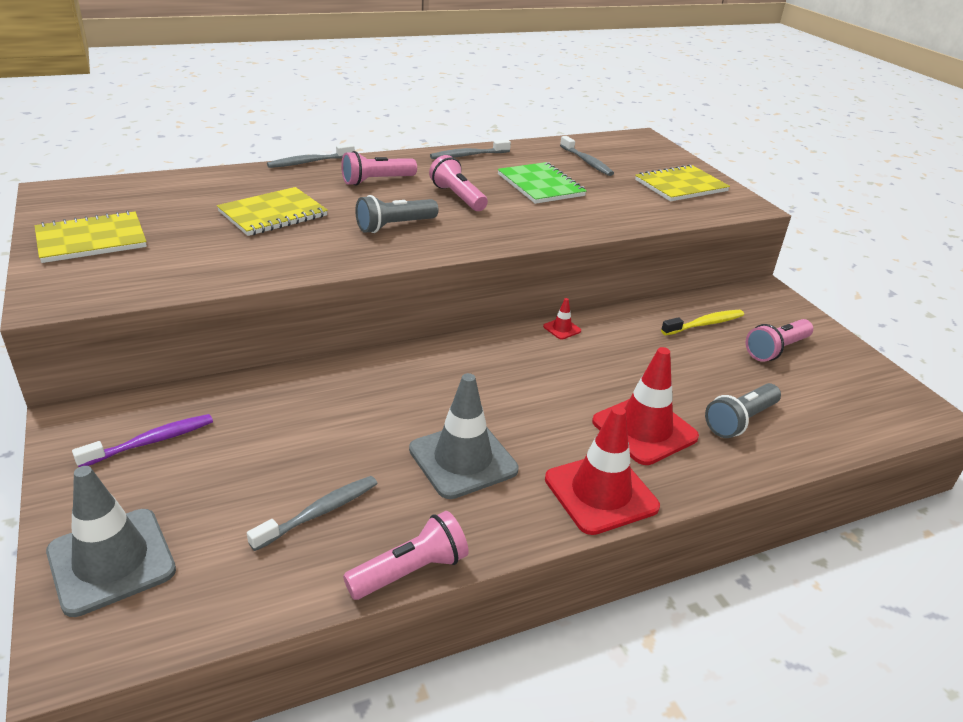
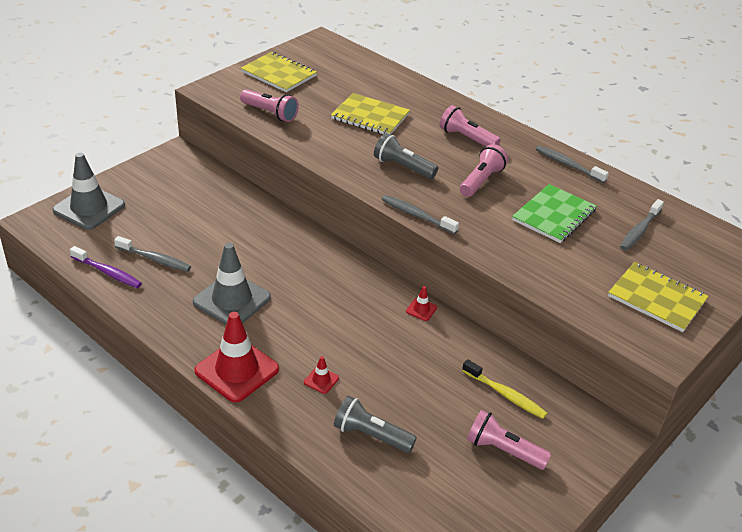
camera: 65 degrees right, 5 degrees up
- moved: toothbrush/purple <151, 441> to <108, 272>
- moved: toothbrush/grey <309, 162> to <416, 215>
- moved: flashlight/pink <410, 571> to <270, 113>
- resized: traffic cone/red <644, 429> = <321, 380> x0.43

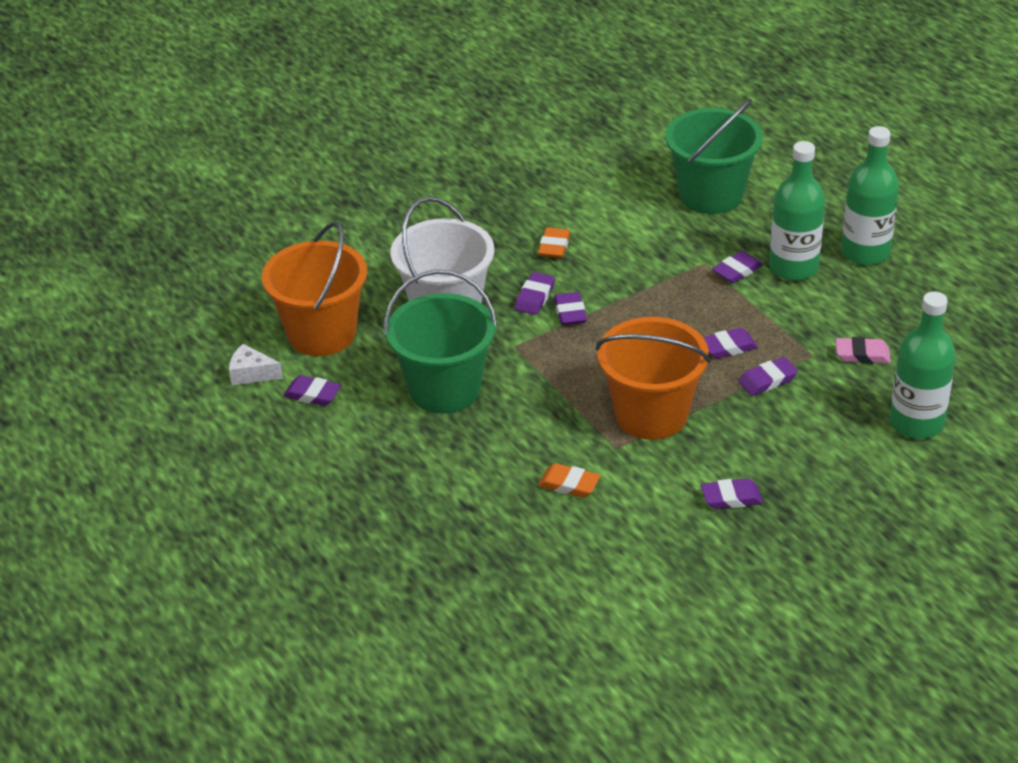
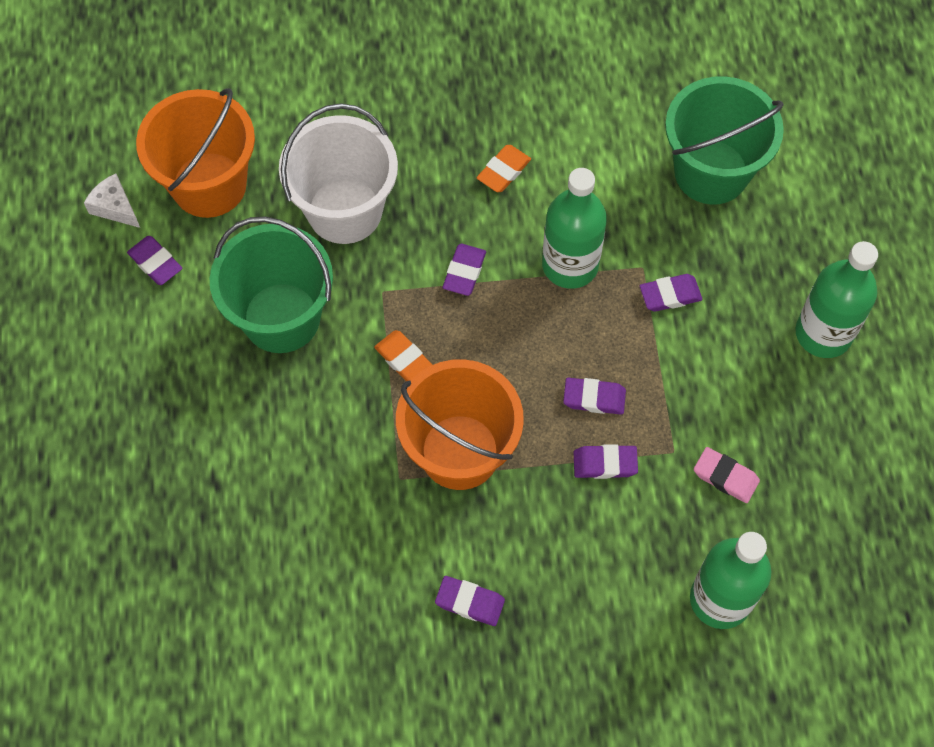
camera: 25 degrees right, 25 degrees up
- removed: eraser/purple <534, 297>
- moved: eraser/orange <569, 484> to <404, 359>
- moved: bottle/green <793, 267> to <570, 265>

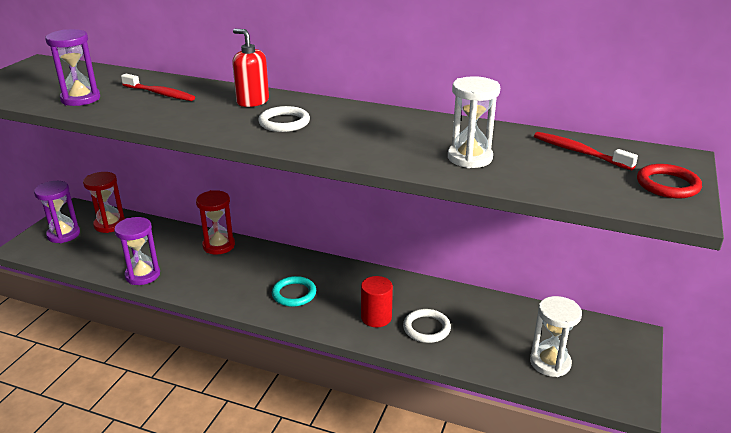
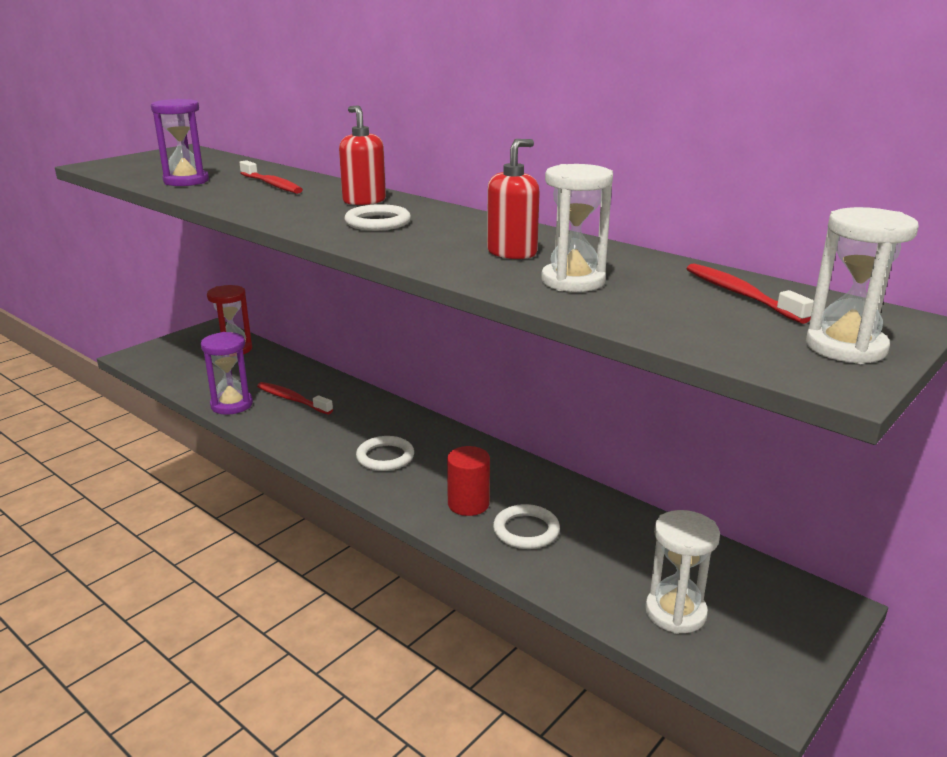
camera: 20 degrees right, 5 degrees down
- removed: hourglass/purple <63, 234>
- removed: hourglass/red <219, 245>
- recoloured: ring/turquoise <294, 294> to ring/white <385, 457>
- replaced: ring/red <667, 185> to hourglass/white <845, 347>
- added: toothbrush/red <292, 399>
- added: soap dispenser/red <512, 253>

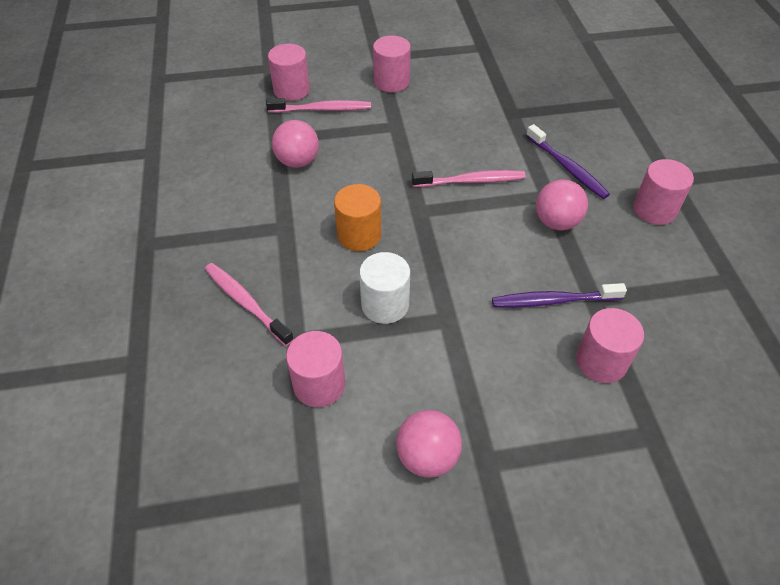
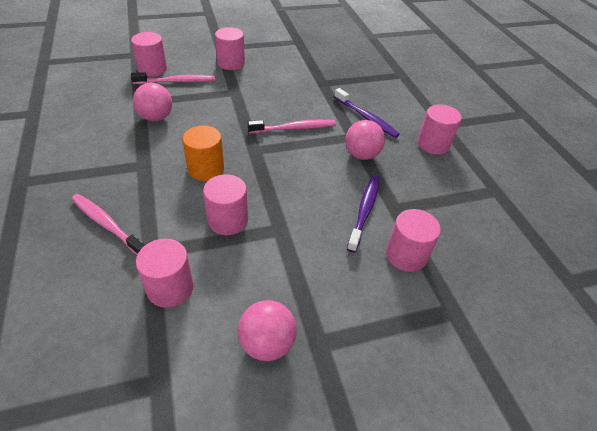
camera: 10 degrees left, 5 degrees down
- recoloured: cylinder/white <385, 304> to cylinder/pink <227, 220>
- turned: toothbrush/purple <553, 301> = <364, 211> 120 degrees clockwise

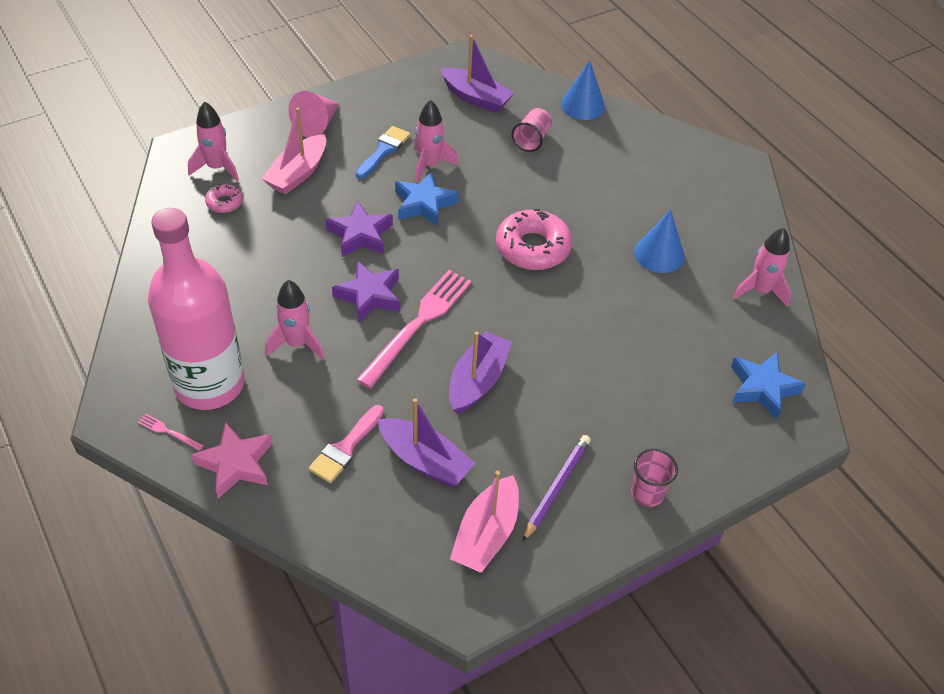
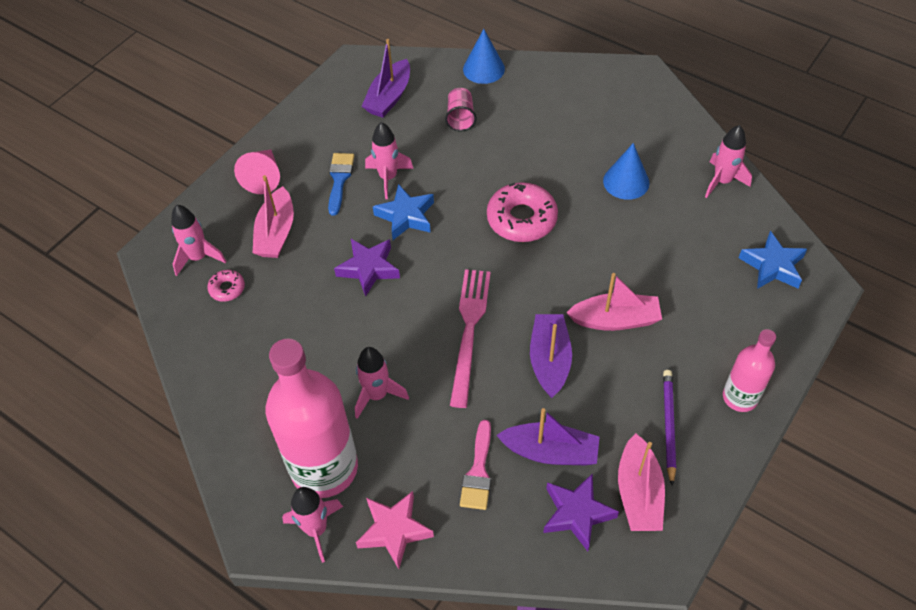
camera: 20 degrees left, 5 degrees up
- replaced: fork/pink <168, 432> to rocket/pink <316, 529>
- moved: star/purple <369, 296> to <577, 513>
- turned: boat/purple <476, 98> = <389, 97> 105 degrees clockwise
- replaced: cup/pink <647, 493> to bottle/pink <740, 397>
- added: boat/pink <615, 320>

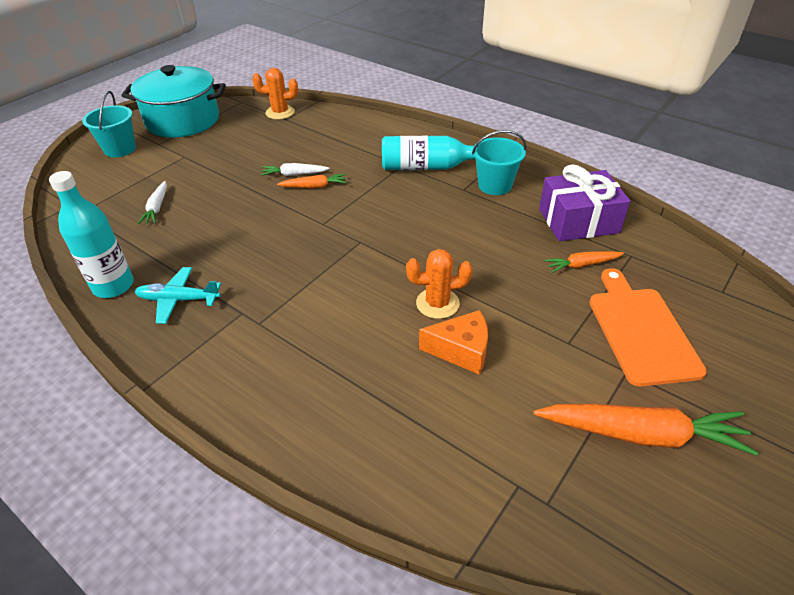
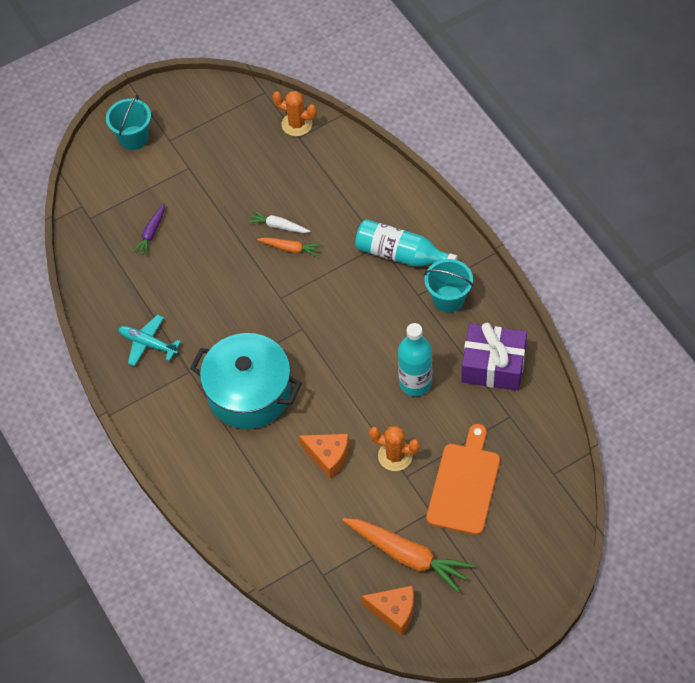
camera: 25 degrees right, 15 degrees up
- moved: bottle/turquoise <113, 286> to <415, 383>
- moved: pot/turquoise <183, 120> to <249, 393>
- recoloured: carrot/white <157, 208> to carrot/purple <151, 233>
- moved: cactus/orange <437, 303> to <395, 456>
- removed: carrot/orange <582, 265>
- added: cheese/orange <394, 612>

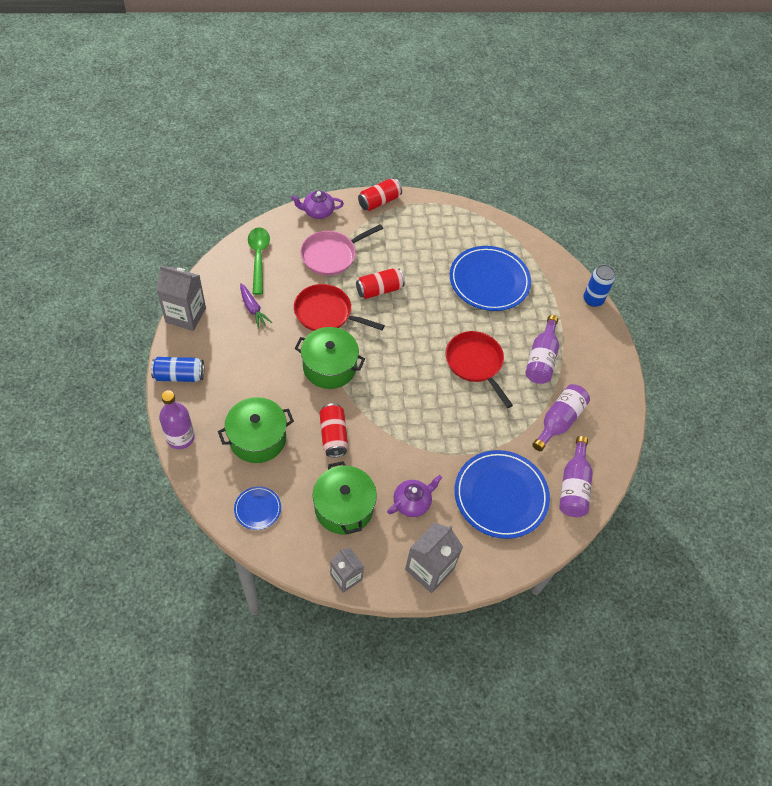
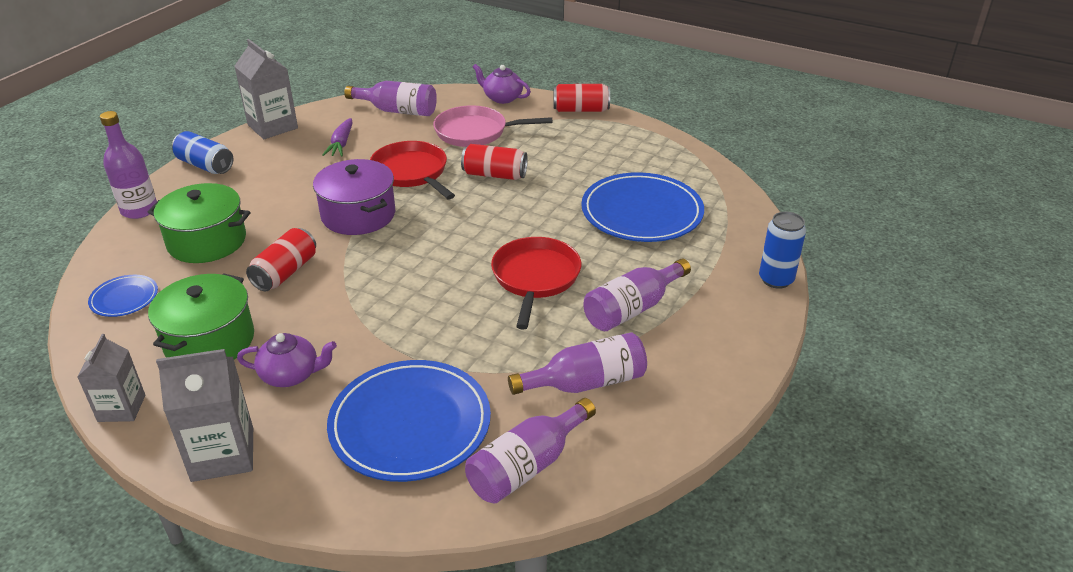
camera: 40 degrees right, 20 degrees down
- replaced: spoon/green <258, 257> to bottle/purple <397, 111>
- recoloured: pot/green <329, 367> to pot/purple <358, 215>

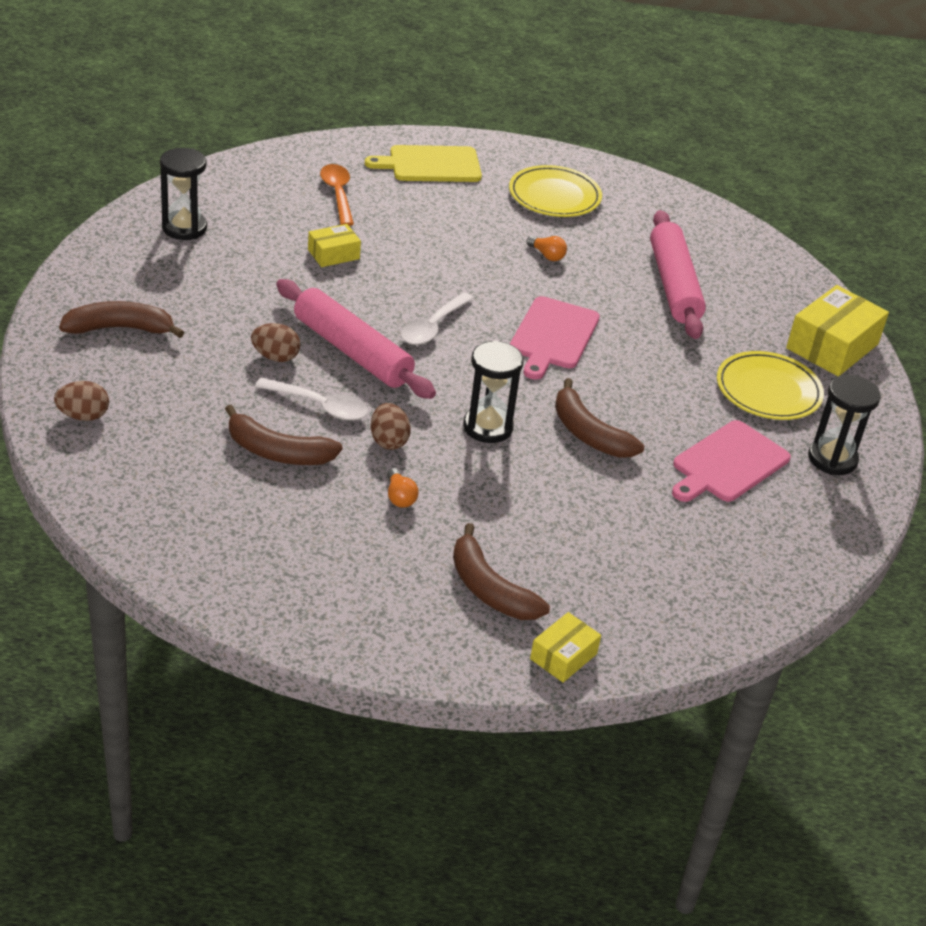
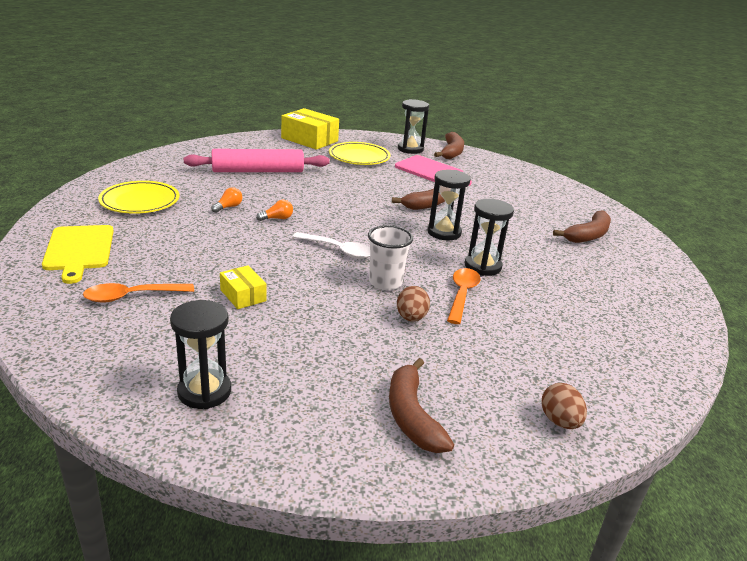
camera: 95 degrees left, 10 degrees down
- moved: banana/brown <277, 452> to <451, 152>
- recoloured: spoon/white <319, 406> to spoon/orange <462, 294>
- replaced: rolling pin/pink <352, 351> to cup/white <385, 282>
- replaced: egg/brown <388, 441> to hourglass/black <482, 266>
- moved: light bulb/orange <399, 497> to <277, 218>
- removed: cutting board/pink <553, 336>
- removed: box/yellow <563, 656>

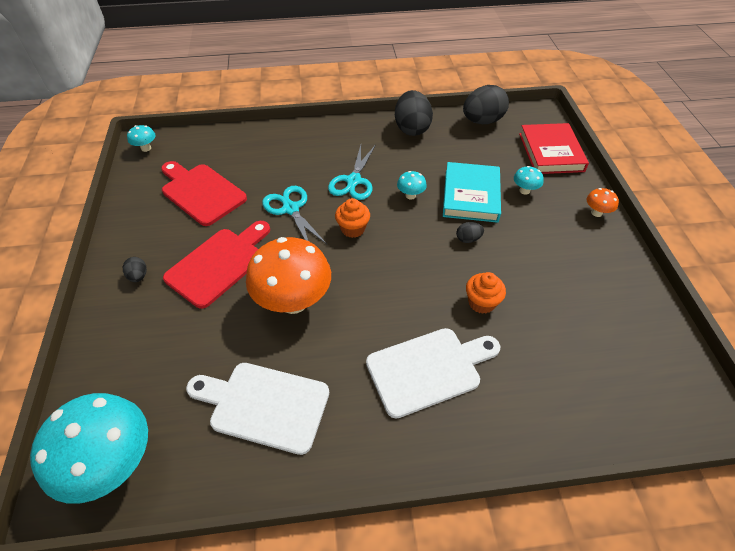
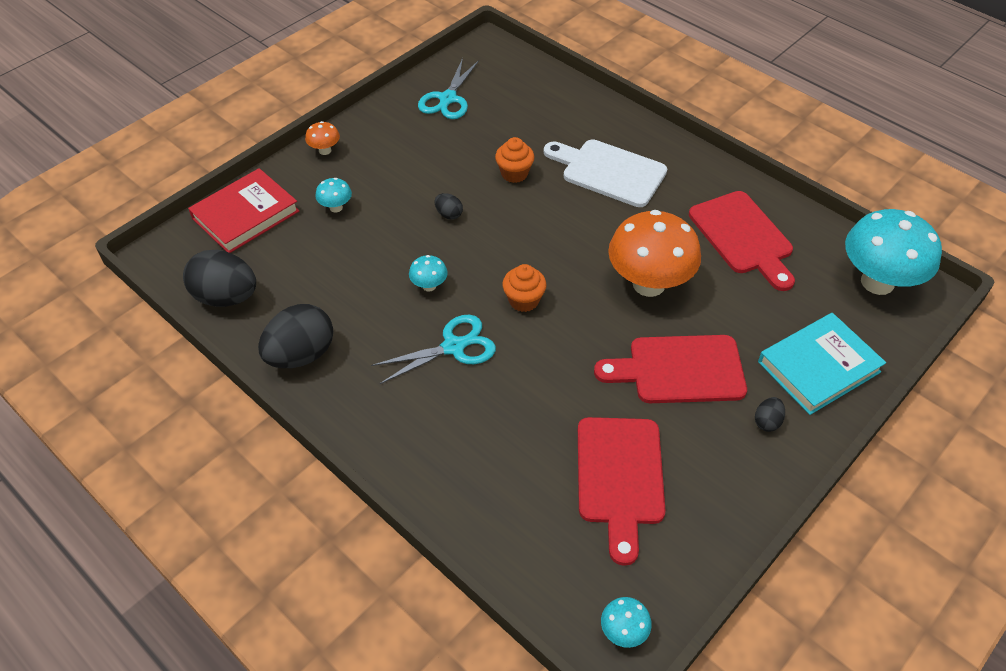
camera: 130 degrees left, 0 degrees up
- recoloured: cutting board/white <264, 405> to cutting board/red <743, 237>
- moved: scissors/turquoise <290, 209> to <448, 99>
- moved: book/turquoise <471, 195> to <818, 367>

